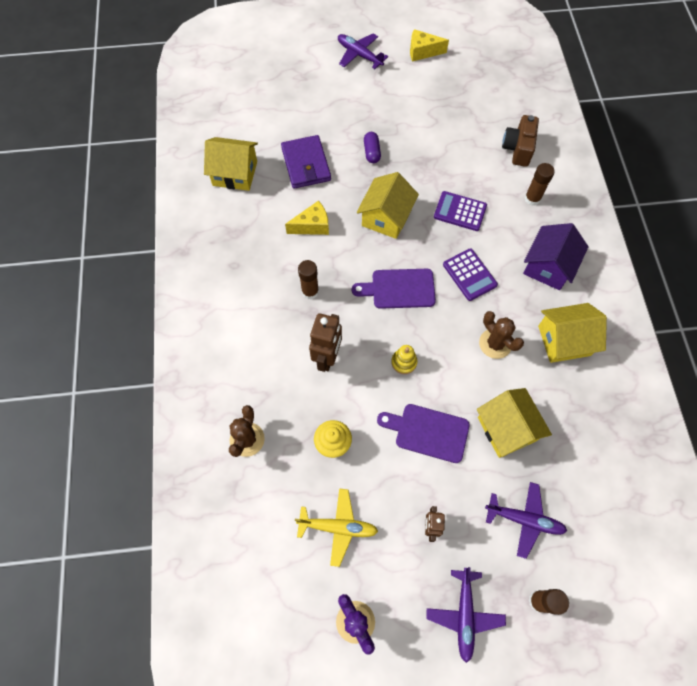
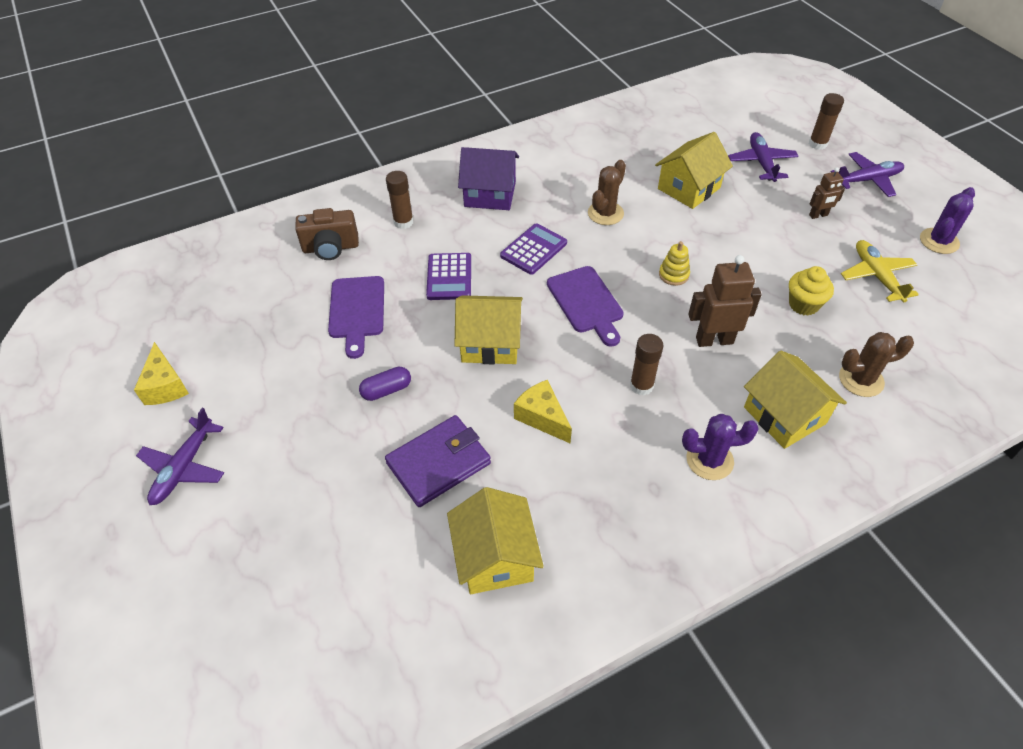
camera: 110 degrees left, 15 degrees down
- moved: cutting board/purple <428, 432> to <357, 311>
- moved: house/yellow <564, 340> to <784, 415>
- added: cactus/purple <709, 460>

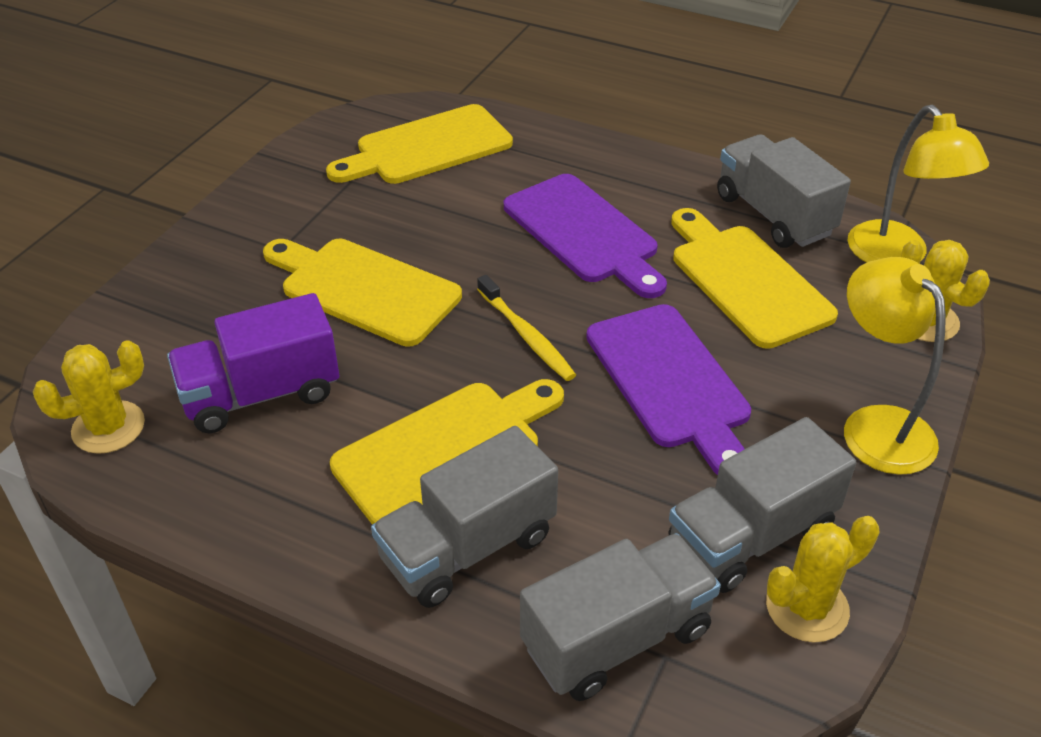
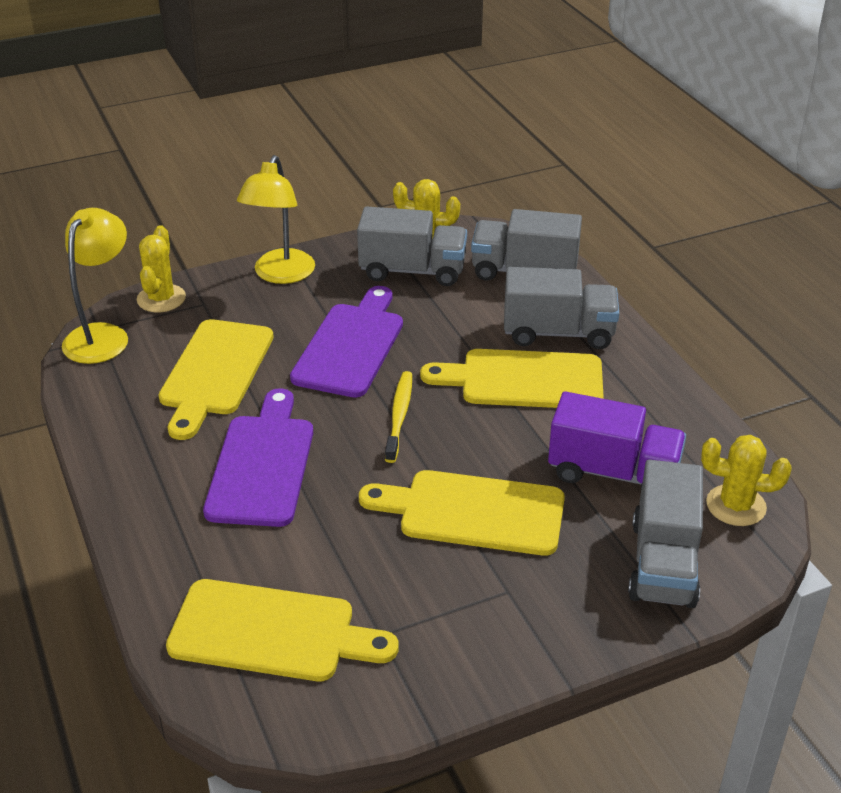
camera: 140 degrees left, 5 degrees down
- turned: cutting board/yellow <364, 289> = <473, 512> 120 degrees clockwise
- moved: truck/grey <773, 215> to <663, 563>

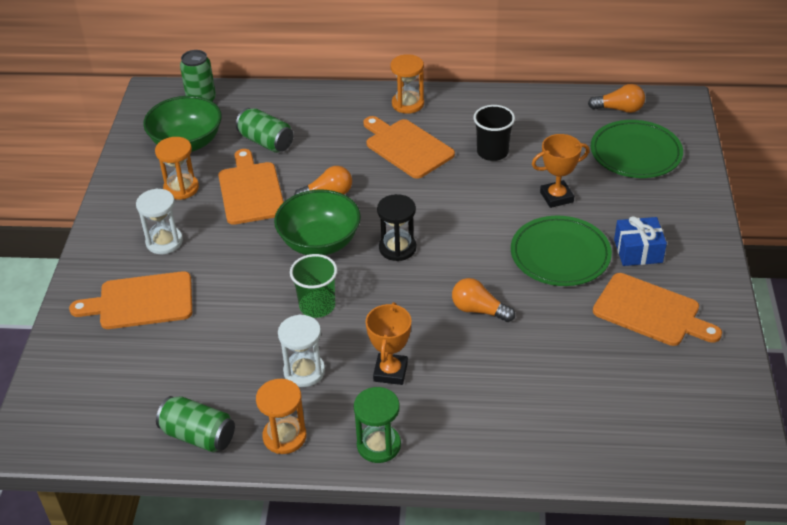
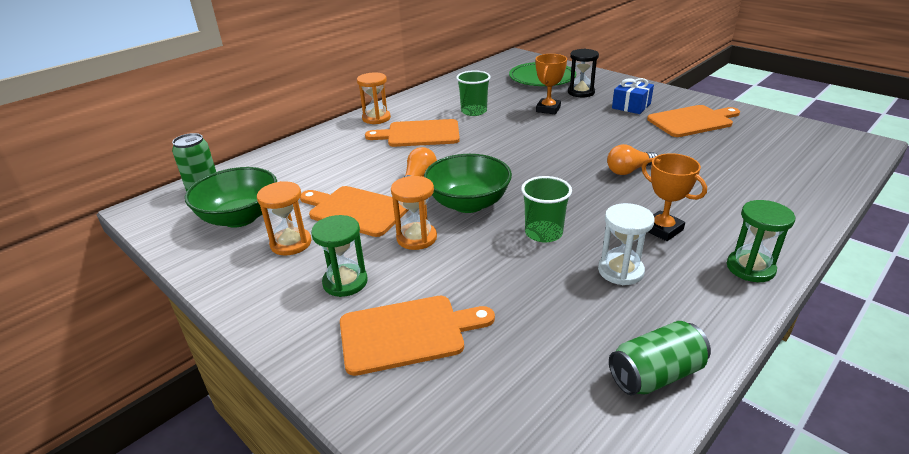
camera: 50 degrees left, 10 degrees down
- turned: cutting board/orange <141, 301> = <408, 333> 135 degrees counterclockwise
- recoloured: hourglass/white <164, 242> to hourglass/green <345, 282>
- removed: can/green <266, 142>
- moved: hourglass/orange <284, 436> to <416, 238>
- moved: hourglass/black <397, 248> to <581, 92>
- recoloured: cup/black <492, 152> to cup/green <474, 111>
- removed: plate/green <560, 255>
- removed: light bulb/orange <619, 109>

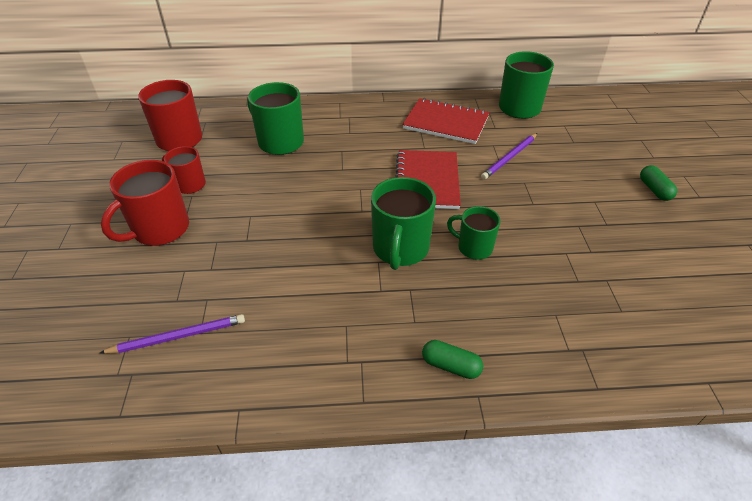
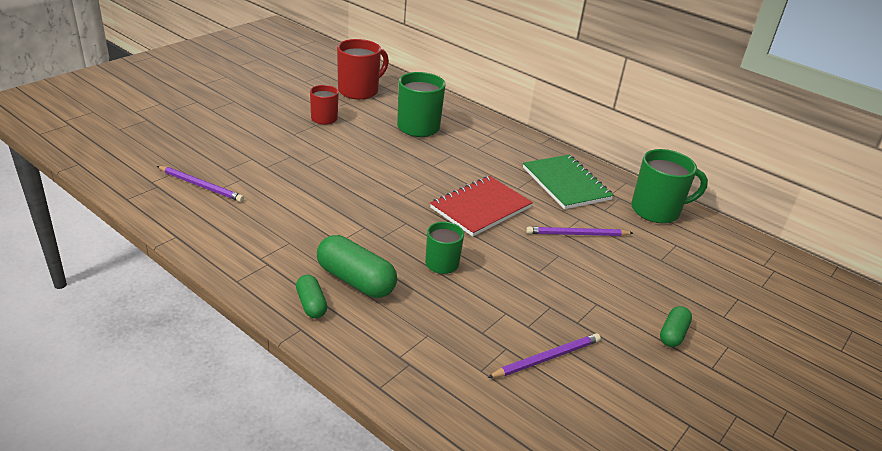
camera: 40 degrees right, 10 degrees down
- removed: mug/red <159, 229>
- removed: mug/green <400, 249>
- recoloured: notebook/red <446, 123> to notebook/green <566, 183>
- added: capsule/green <355, 280>
- added: pencil/purple <546, 358>

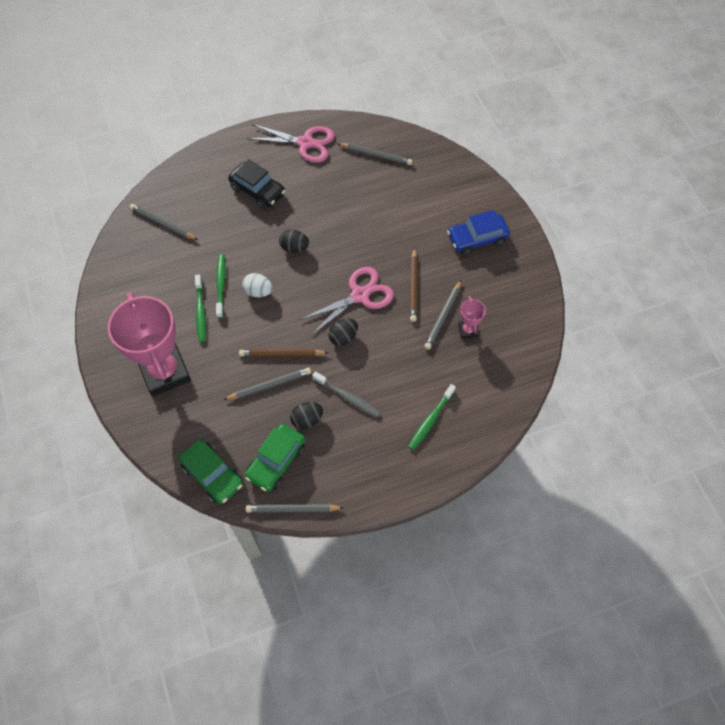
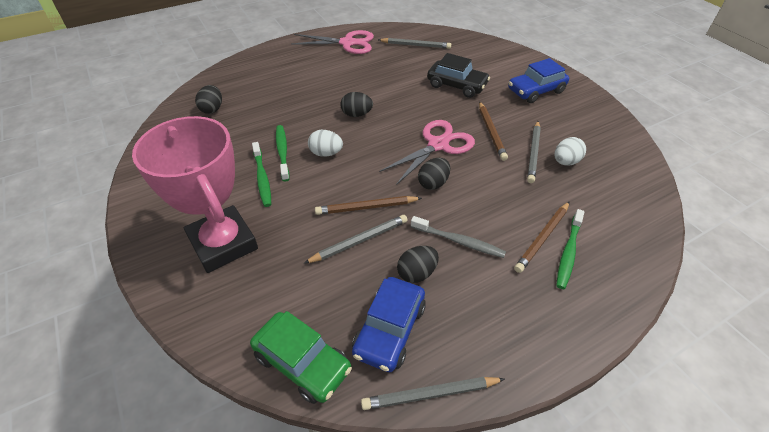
camera: 10 degrees left, 15 degrees down
- replaced: pencil/grey <162, 223> to egg/black <212, 109>
- moved: car/black <257, 191> to <456, 85>
- recoloured: car/green <276, 461> to car/blue <389, 329>
- replaced: trophy/pink <468, 330> to egg/white <565, 162>
- added: pencil/brown <542, 238>

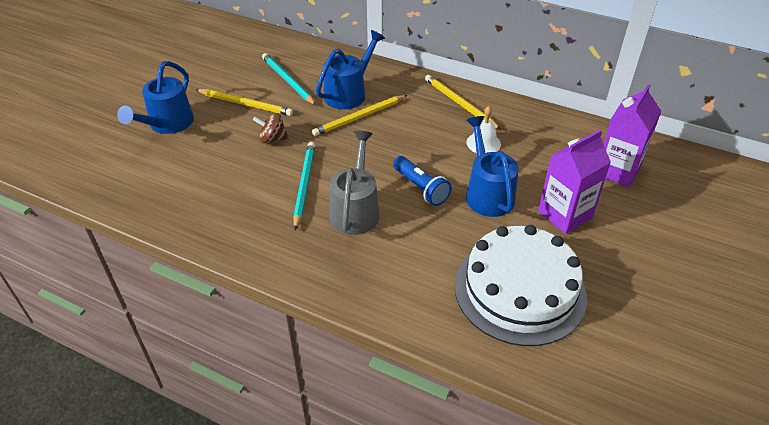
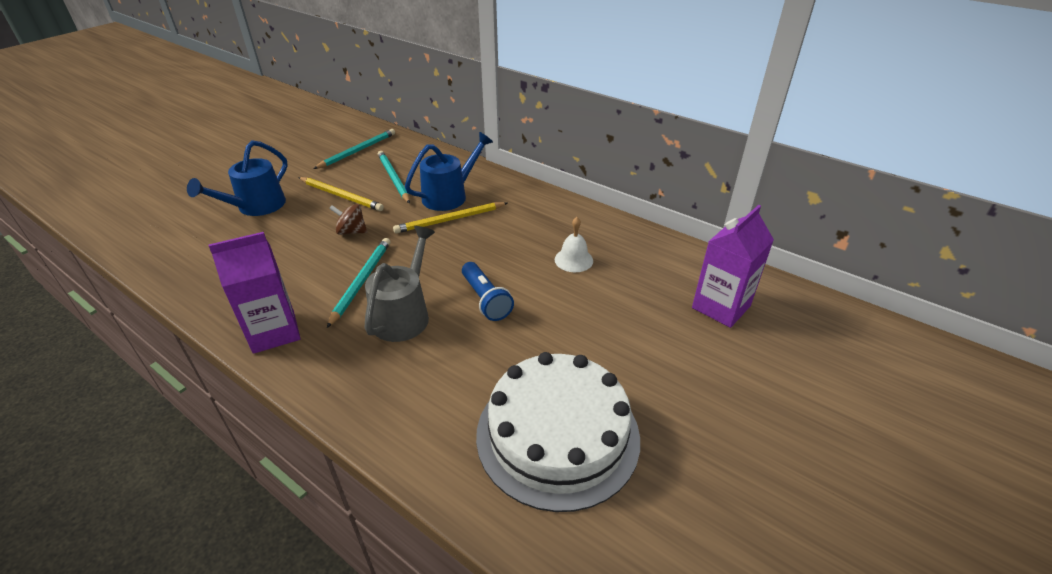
camera: 10 degrees right, 5 degrees down
- removed: pencil/yellow <460, 104>
- removed: watering can/blue <487, 193>
- moved: carton/purple <565, 214> to <274, 332>
- added: pencil/turquoise <357, 151>

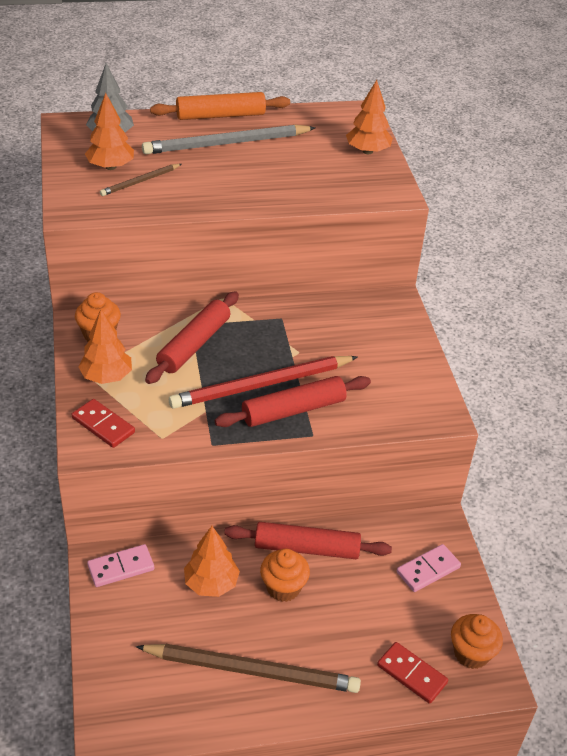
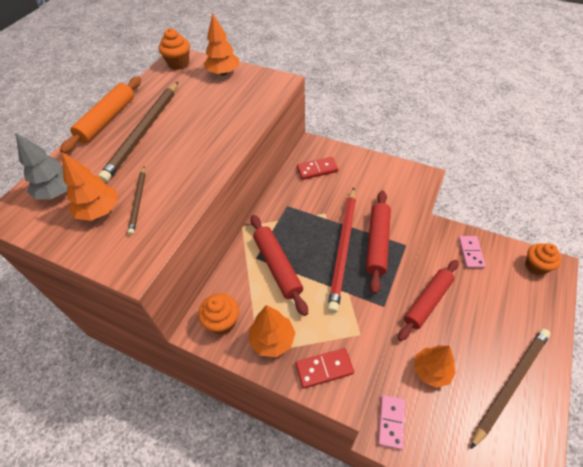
camera: 50 degrees left, 10 degrees up
- recoloured: pencil/grey <226, 144> to pencil/brown <144, 132>
- moved: cupcake/orange <283, 588> to <178, 64>
- moved: domino/red <411, 674> to <317, 169>

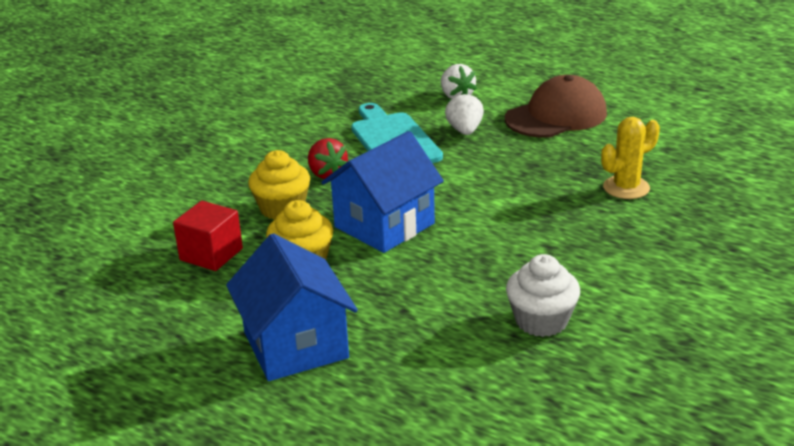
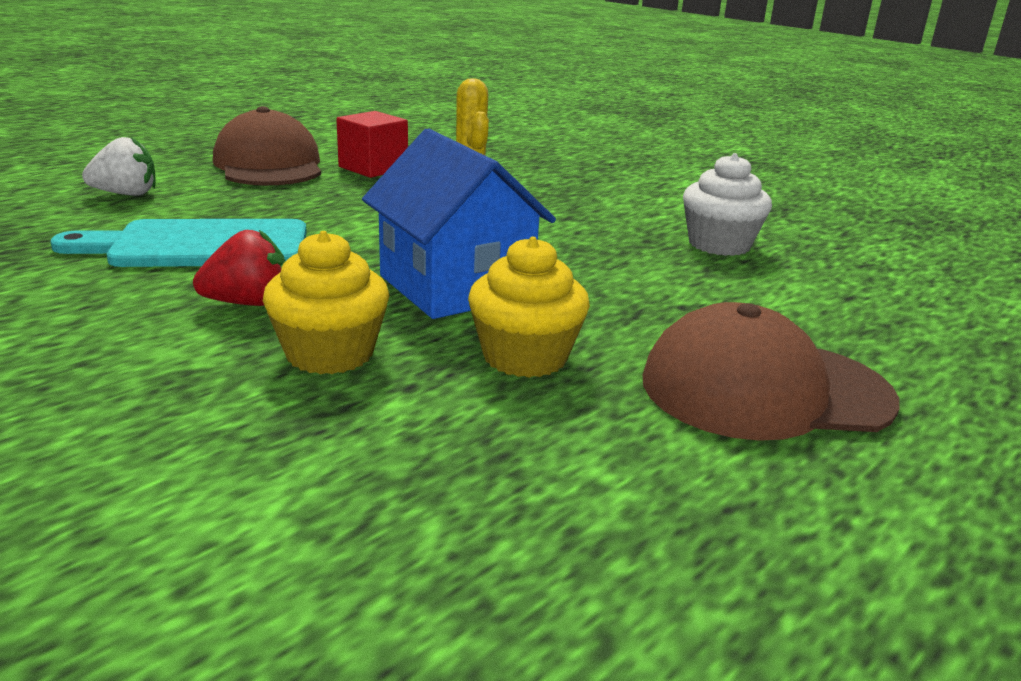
camera: 80 degrees left, 5 degrees down
- moved: cube/red <211, 254> to <373, 168>
- replaced: house/blue <295, 345> to cap/brown <764, 390>
- removed: strawberry/white <465, 131>

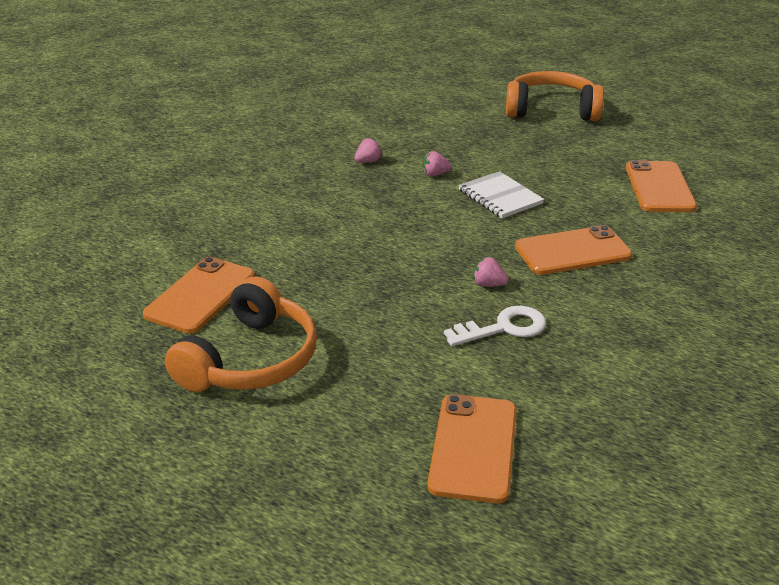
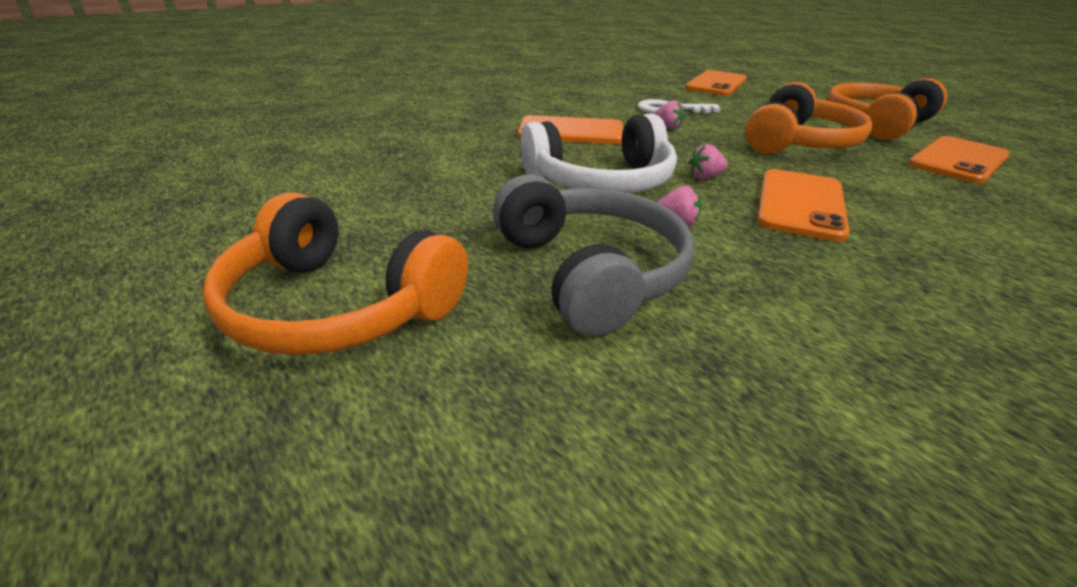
camera: 160 degrees left, 0 degrees up
- moved: strawberry/pink <368, 161> to <705, 177>
- replaced: notebook/white <500, 197> to headphones/white <601, 181>
- moved: phone/orange <659, 187> to <801, 204>
- added: headphones/grey <590, 272>
- added: headphones/orange <798, 142>

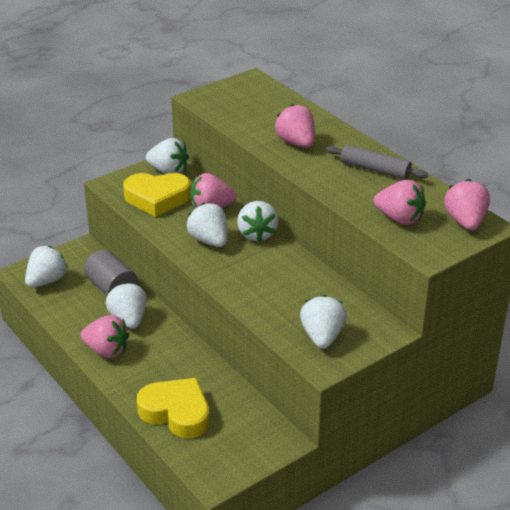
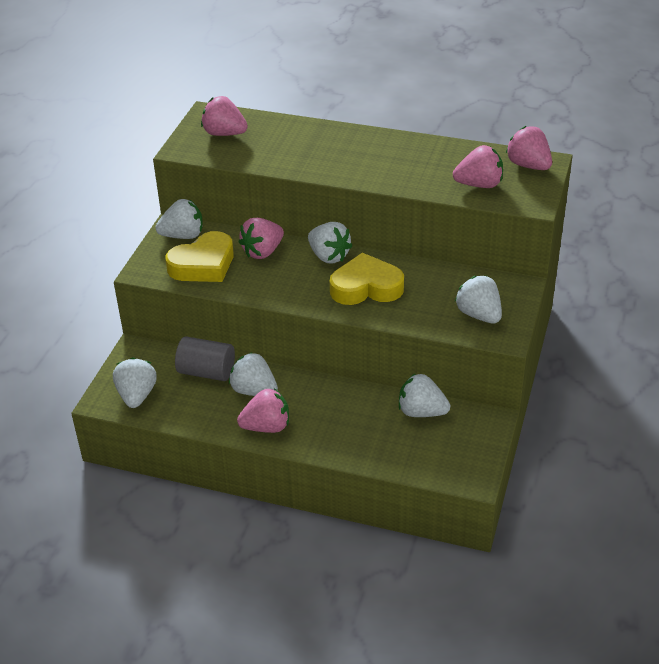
camera: 35 degrees left, 5 degrees up
- moved: heart/yellow <176, 412> to <366, 287>
- moved: strawberry/white <209, 241> to <421, 412>
- moved: strawberry/pink <296, 143> to <224, 133>
- removed: rolling pin/grey <375, 169>

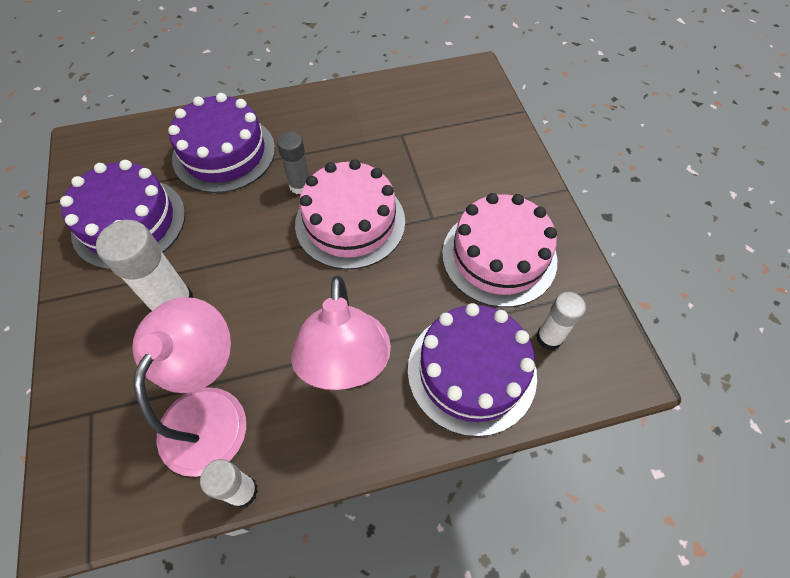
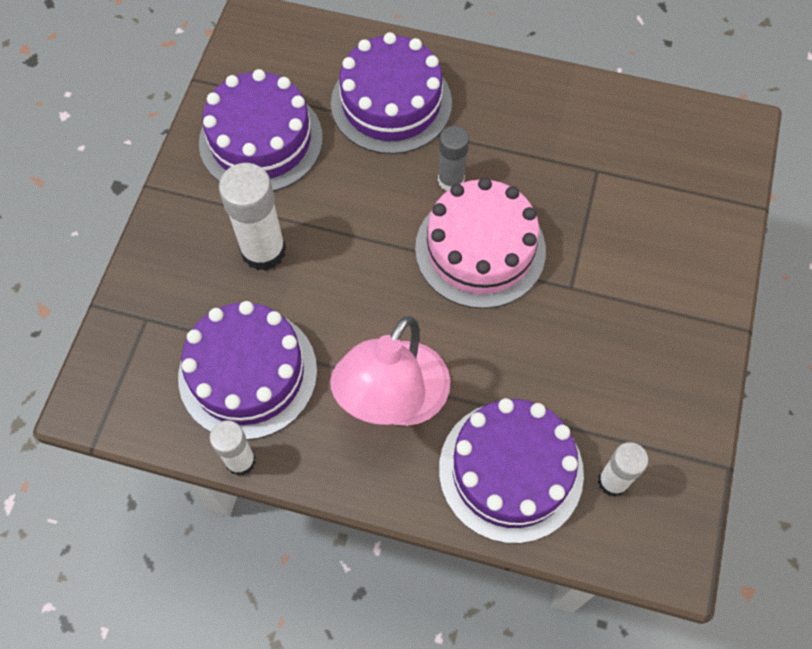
camera: 30 degrees right, 5 degrees up
- replaced: lamp/pink <210, 411> to cake/purple <248, 373>
- removed: cake/pink <499, 256>

